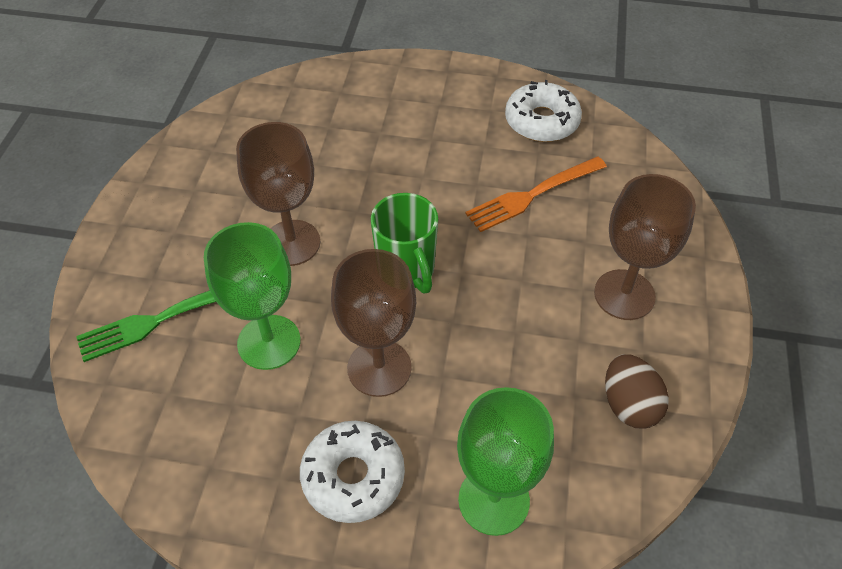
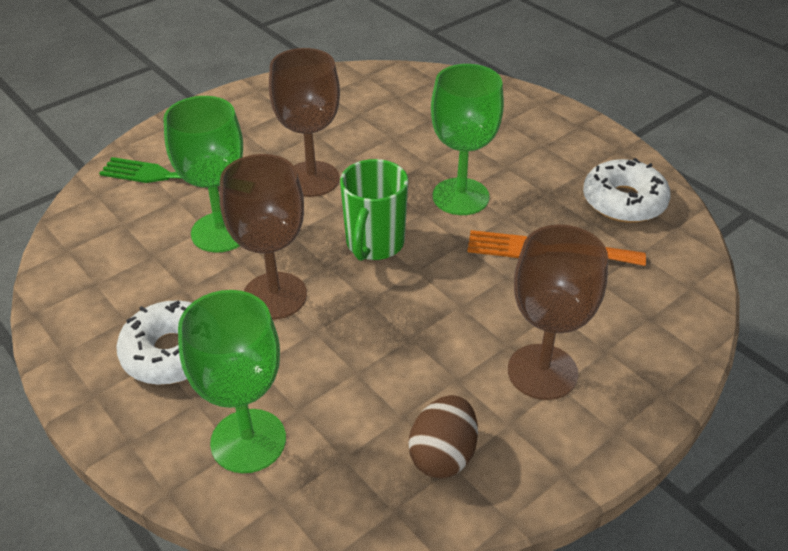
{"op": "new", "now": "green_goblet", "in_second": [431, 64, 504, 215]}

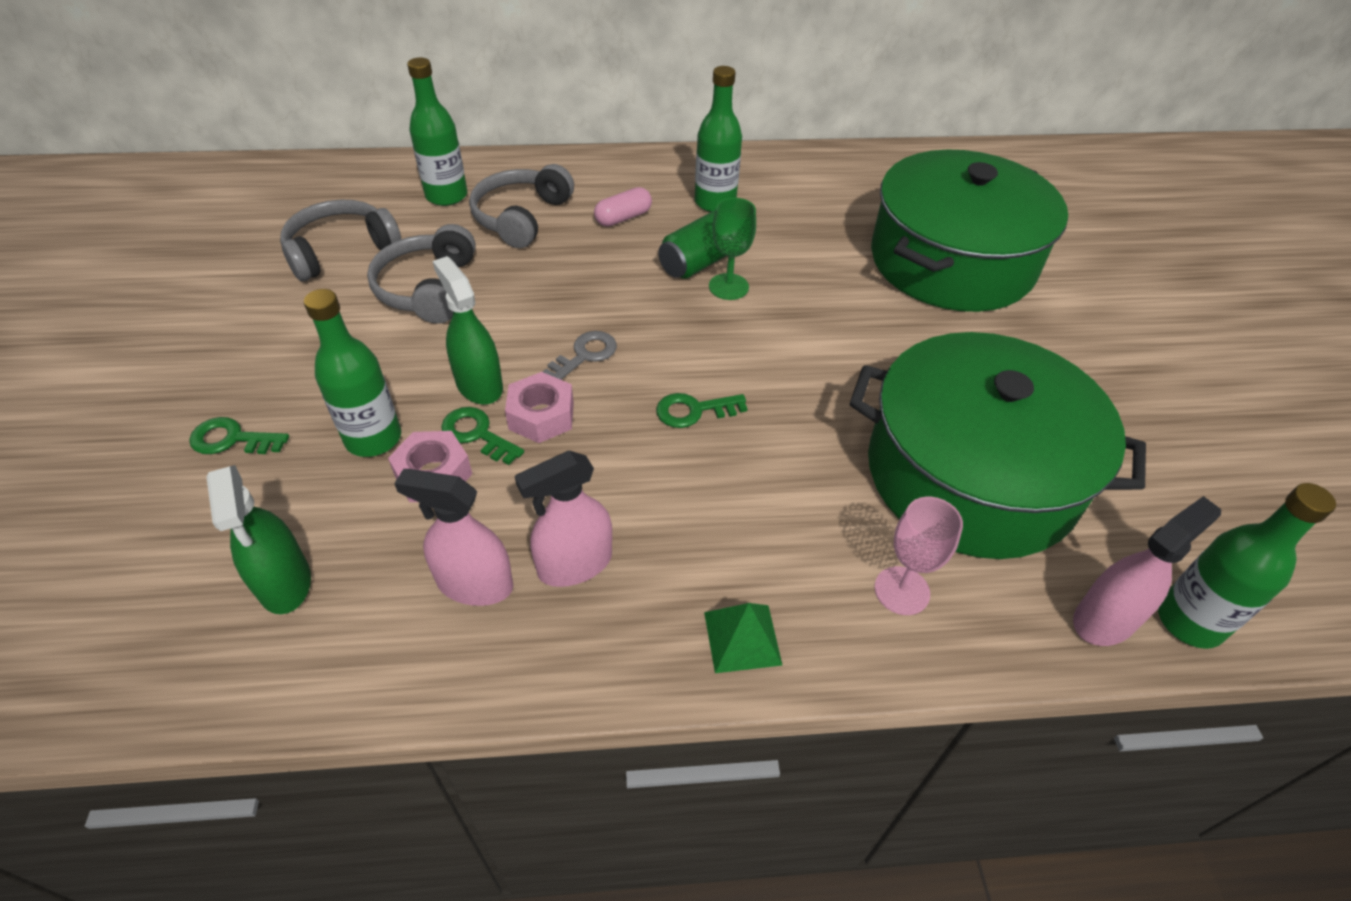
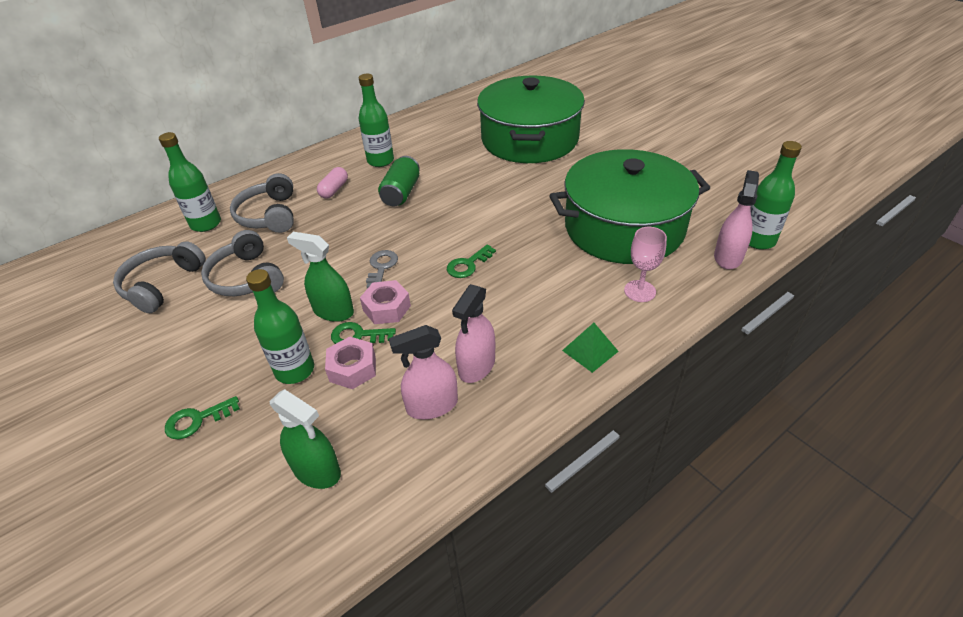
{"op": "gone", "was": "green_goblet", "in_first": [709, 198, 756, 300]}

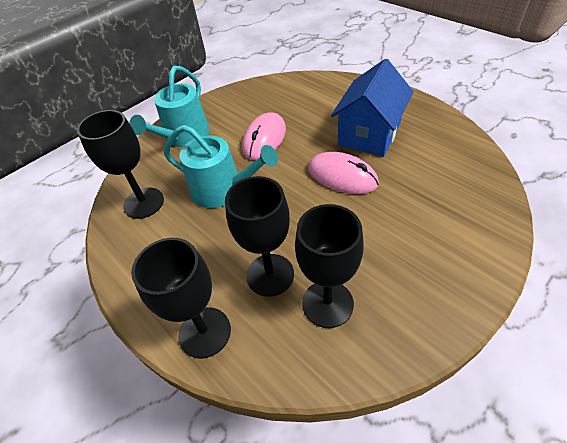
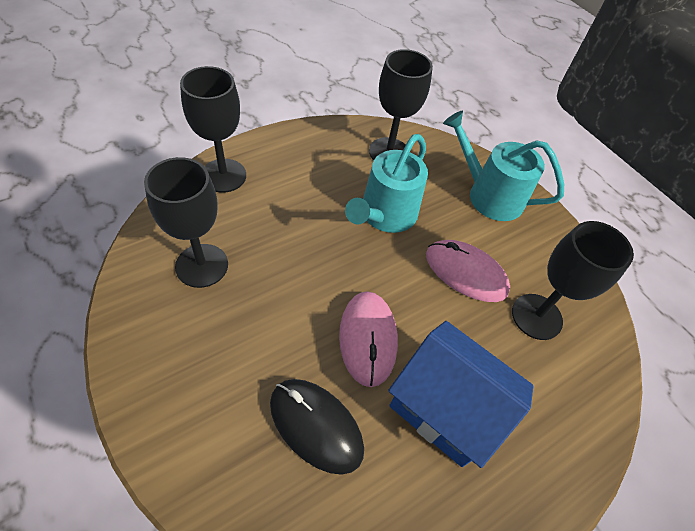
{"op": "rotated", "was": "pink_mouse", "in_first": [308, 152, 379, 194], "in_second": [339, 291, 398, 387], "clockwise": -45}
{"op": "shifted", "was": "black_goblet", "in_first": [225, 176, 294, 297], "in_second": [512, 221, 634, 340]}
{"op": "new", "now": "black_mouse", "in_second": [270, 379, 364, 475]}

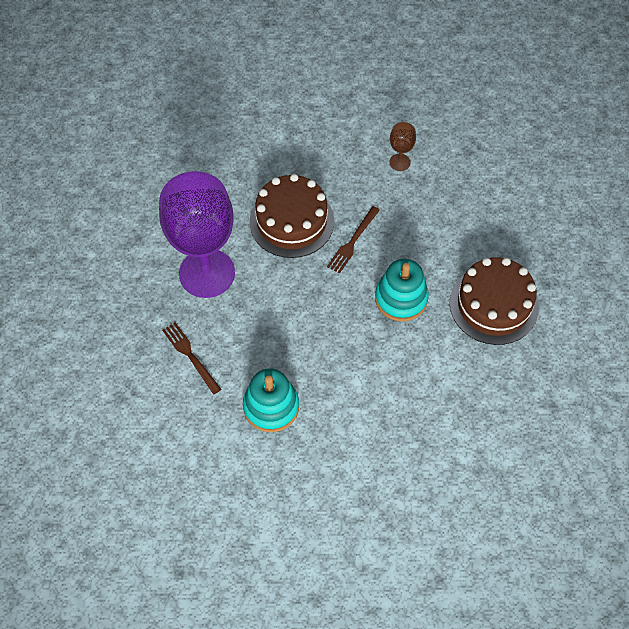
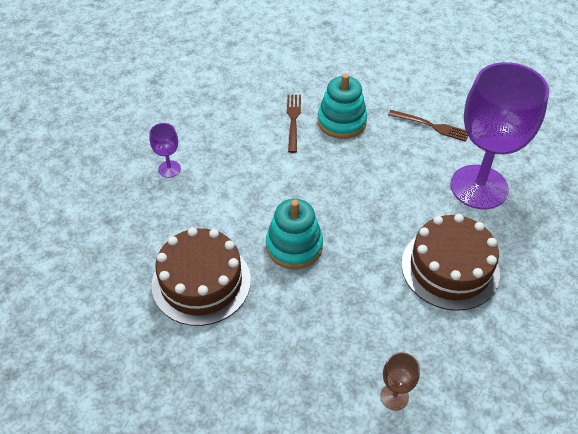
{"op": "shifted", "was": "brown_fork", "in_first": [327, 206, 380, 274], "in_second": [287, 95, 301, 153]}
{"op": "new", "now": "purple_goblet", "in_second": [149, 123, 181, 178]}

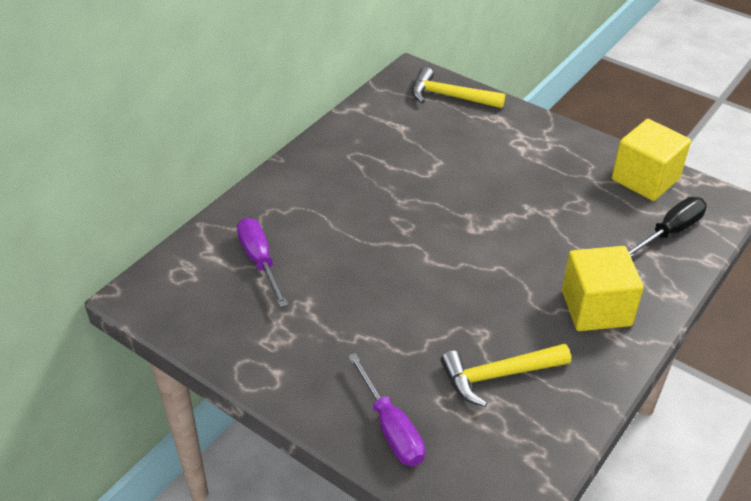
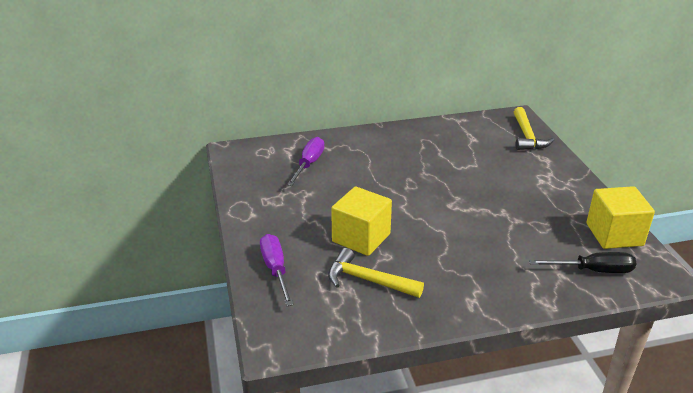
{"op": "rotated", "was": "yellow_hammer", "in_first": [412, 67, 505, 108], "in_second": [514, 107, 554, 150], "clockwise": -150}
{"op": "shifted", "was": "yellow_cube", "in_first": [562, 246, 644, 331], "in_second": [331, 187, 392, 256]}
{"op": "rotated", "was": "purple_screwdriver", "in_first": [348, 353, 425, 466], "in_second": [260, 234, 293, 306], "clockwise": 150}

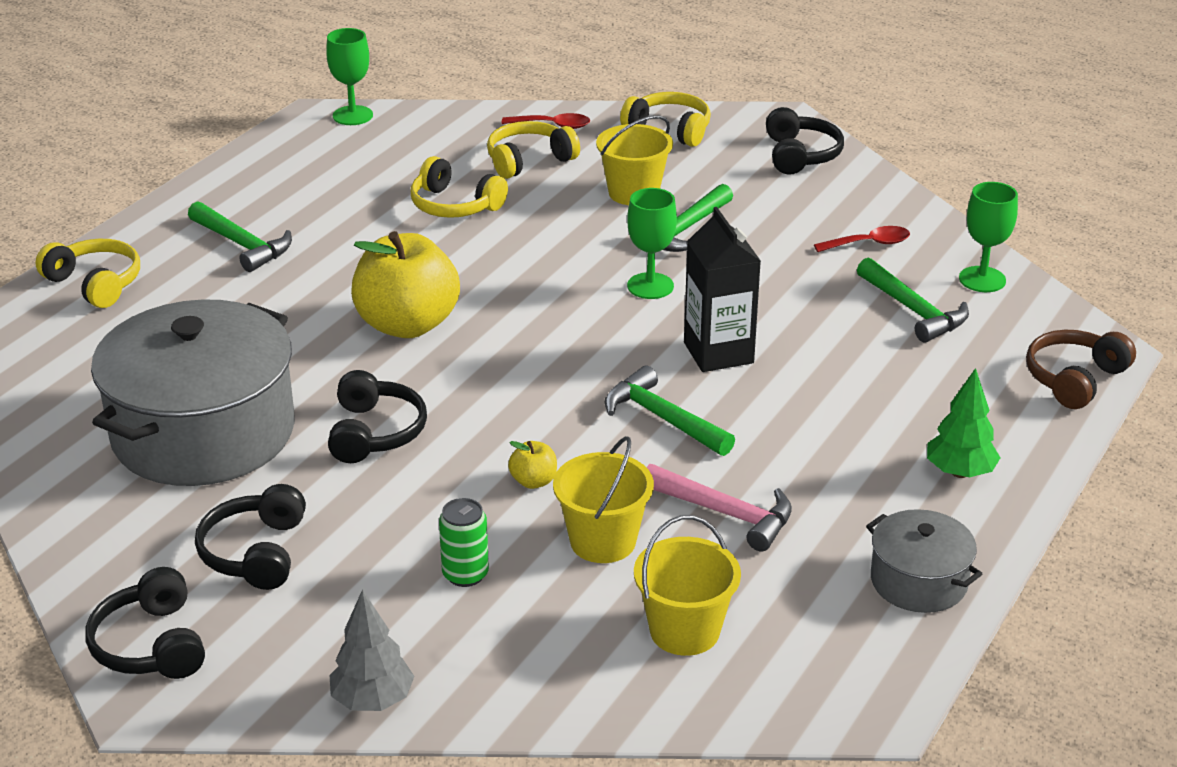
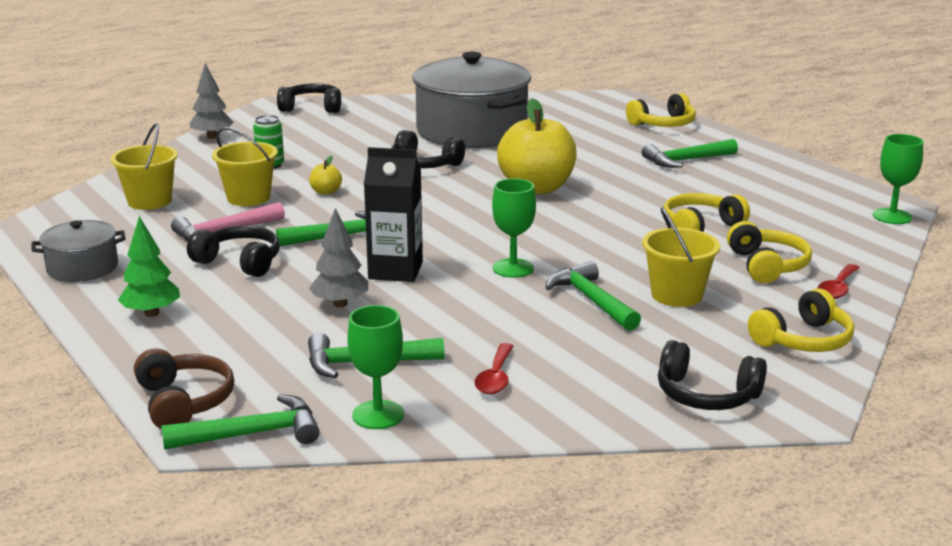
{"op": "shifted", "was": "black_headphones", "in_first": [195, 484, 306, 590], "in_second": [187, 226, 280, 277]}
{"op": "new", "now": "grey_tree", "in_second": [309, 208, 368, 307]}
{"op": "new", "now": "green_hammer", "in_second": [161, 394, 320, 450]}

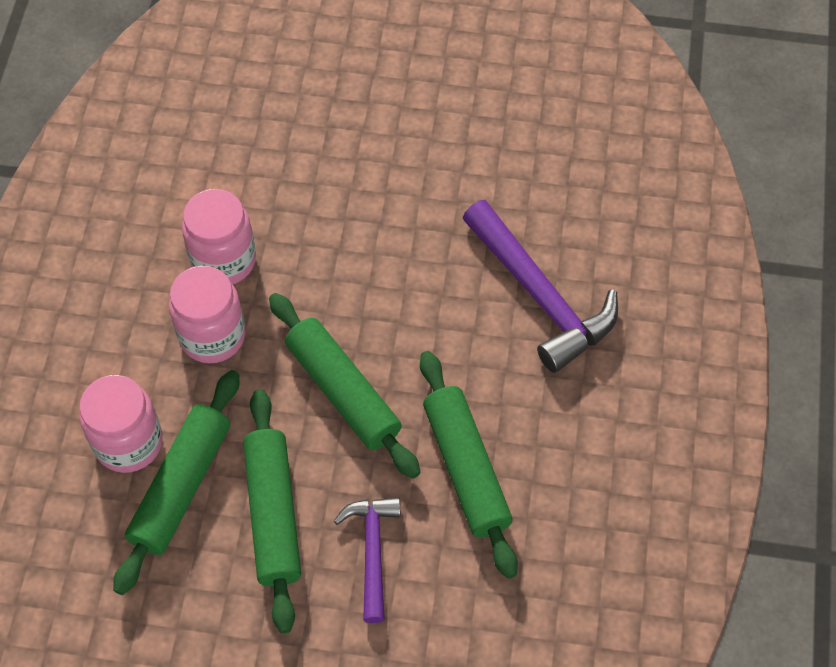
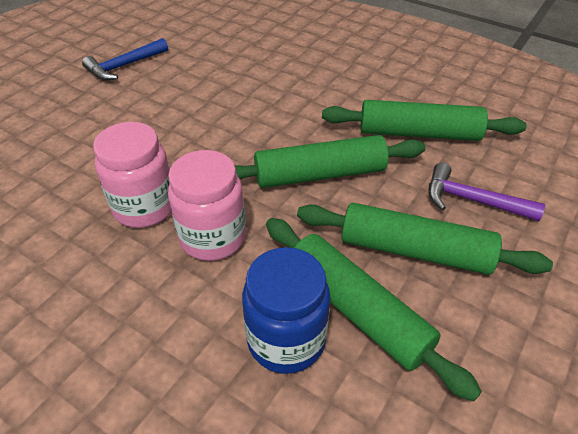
{"op": "gone", "was": "purple_hammer", "in_first": [463, 200, 618, 373]}
{"op": "repainted", "was": "pink_jar", "now": "blue_jar", "in_first": [79, 375, 163, 473], "in_second": [242, 247, 330, 374]}
{"op": "new", "now": "blue_hammer", "in_second": [82, 38, 168, 80]}

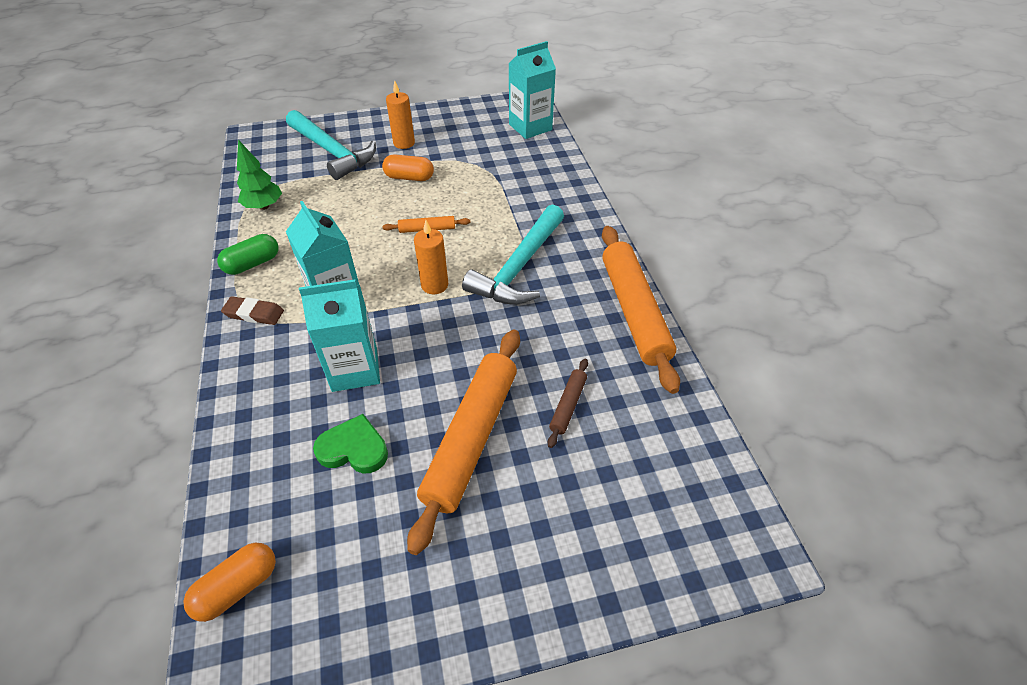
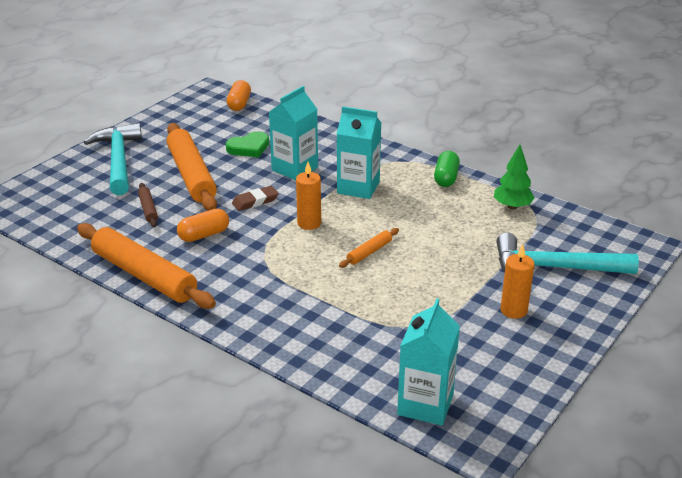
{"op": "shifted", "was": "orange_capsule", "in_first": [382, 154, 434, 181], "in_second": [177, 209, 229, 242]}
{"op": "shifted", "was": "turquoise_hammer", "in_first": [462, 204, 564, 305], "in_second": [84, 123, 142, 195]}
{"op": "shifted", "was": "brown_eraser", "in_first": [221, 296, 284, 325], "in_second": [232, 186, 279, 211]}

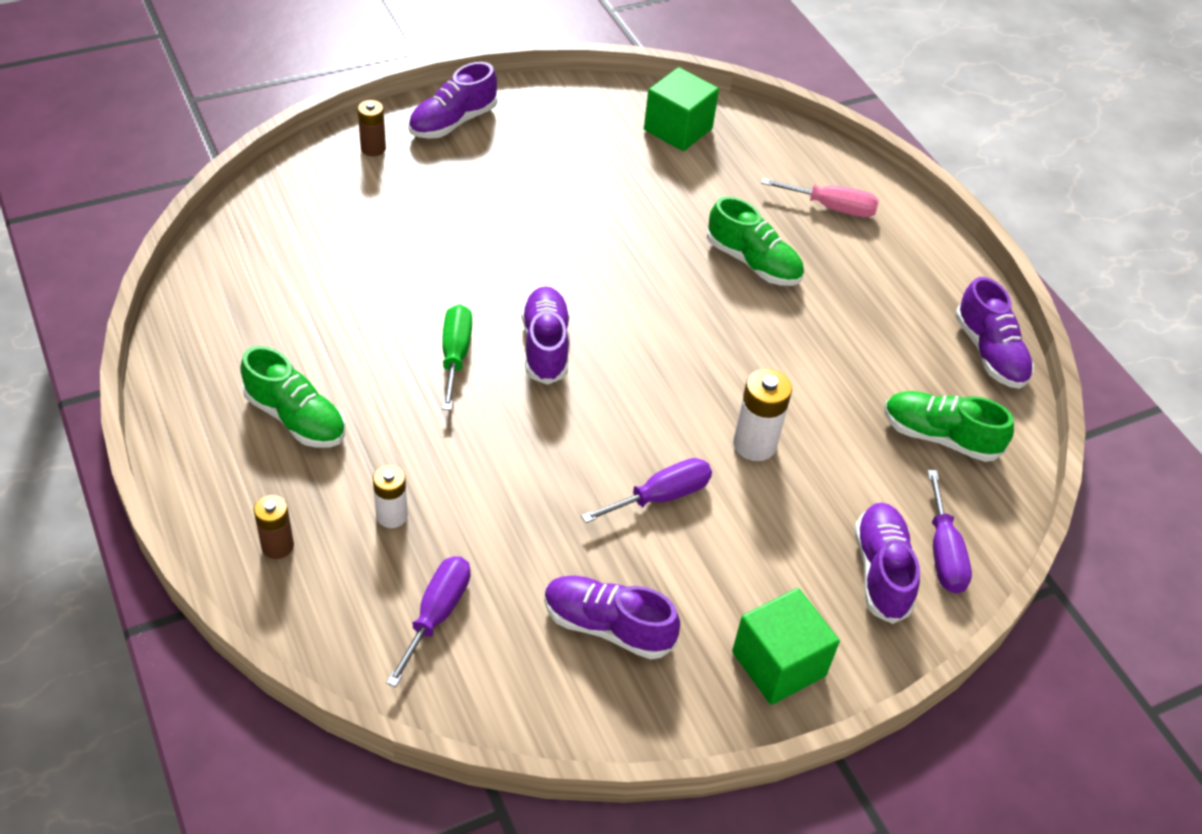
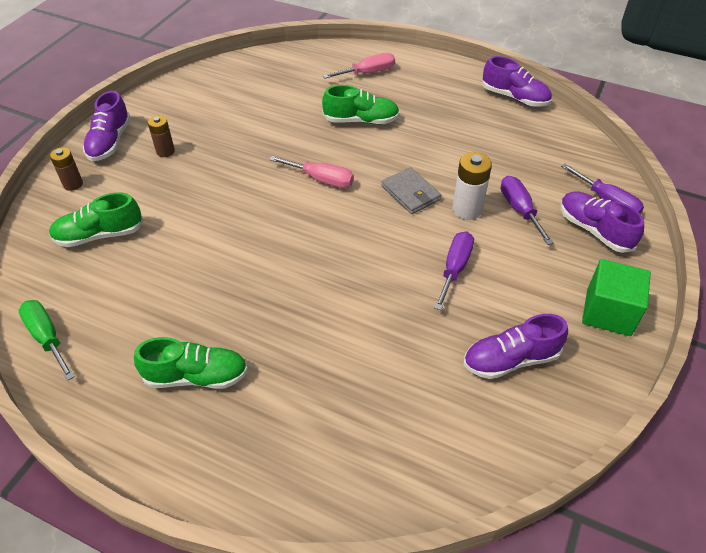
{"op": "gone", "was": "green_cube", "in_first": [644, 67, 719, 151]}
{"op": "gone", "was": "purple_shoe", "in_first": [521, 286, 570, 385]}
{"op": "shifted", "was": "green_screwdriver", "in_first": [442, 304, 472, 410], "in_second": [18, 300, 75, 381]}
{"op": "shifted", "was": "green_shoe", "in_first": [884, 391, 1014, 462], "in_second": [49, 192, 144, 247]}
{"op": "gone", "was": "white_battery", "in_first": [373, 465, 408, 528]}
{"op": "shifted", "was": "brown_battery", "in_first": [254, 495, 294, 559], "in_second": [148, 115, 175, 157]}
{"op": "shifted", "was": "purple_screwdriver", "in_first": [386, 556, 470, 687], "in_second": [501, 176, 554, 245]}
{"op": "new", "now": "pink_screwdriver", "in_second": [269, 156, 354, 188]}
{"op": "new", "now": "grey_wallet", "in_second": [381, 167, 441, 214]}

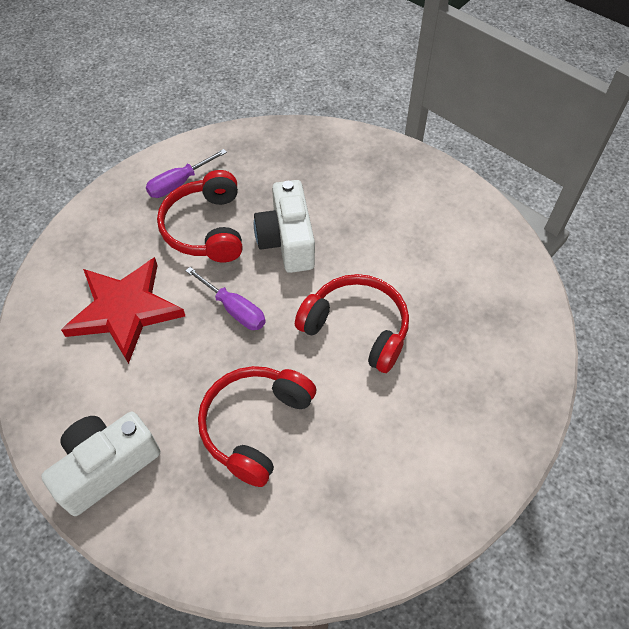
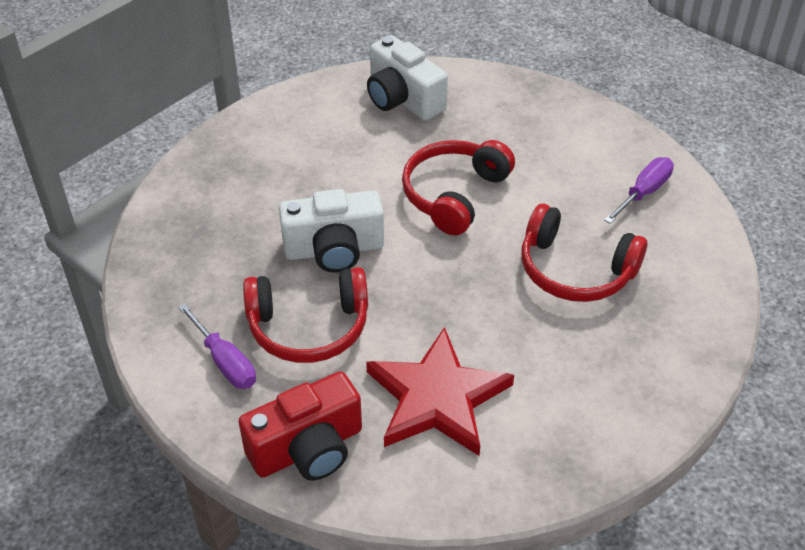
{"op": "shifted", "was": "purple_screwdriver", "in_first": [185, 267, 266, 330], "in_second": [604, 157, 674, 224]}
{"op": "shifted", "was": "white_camera", "in_first": [41, 412, 160, 516], "in_second": [367, 35, 448, 121]}
{"op": "new", "now": "red_camera", "in_second": [239, 371, 362, 480]}

